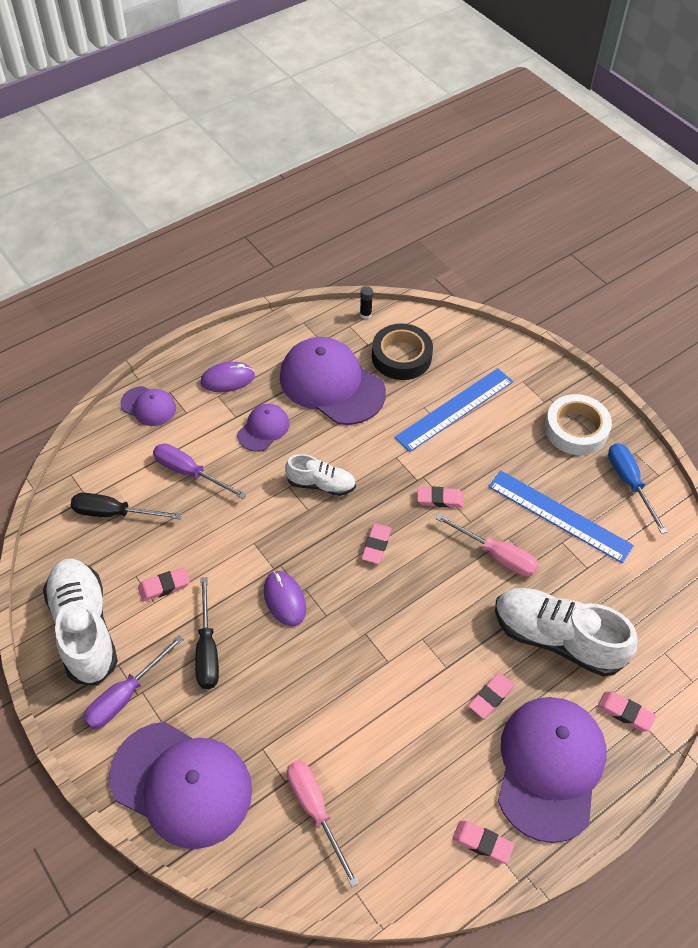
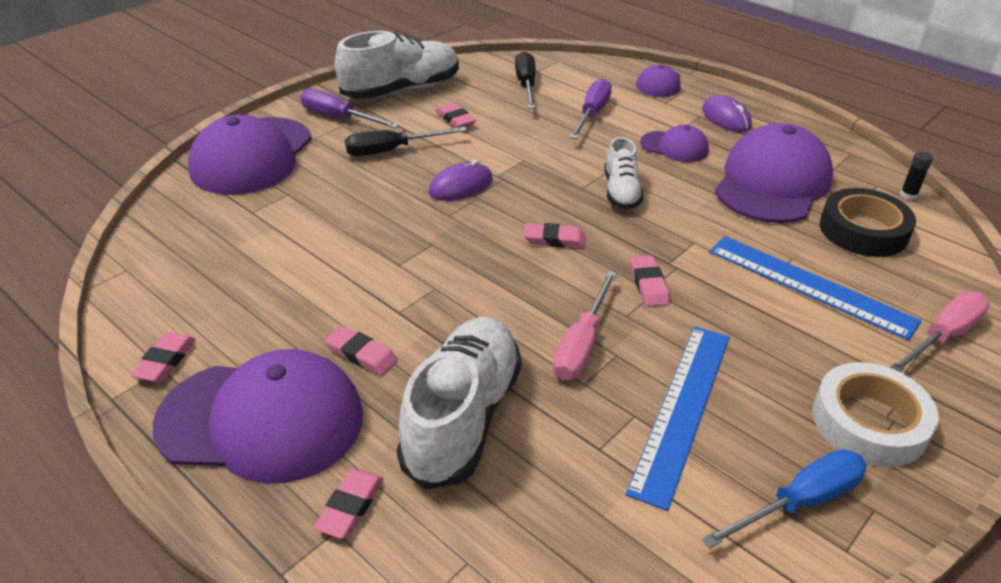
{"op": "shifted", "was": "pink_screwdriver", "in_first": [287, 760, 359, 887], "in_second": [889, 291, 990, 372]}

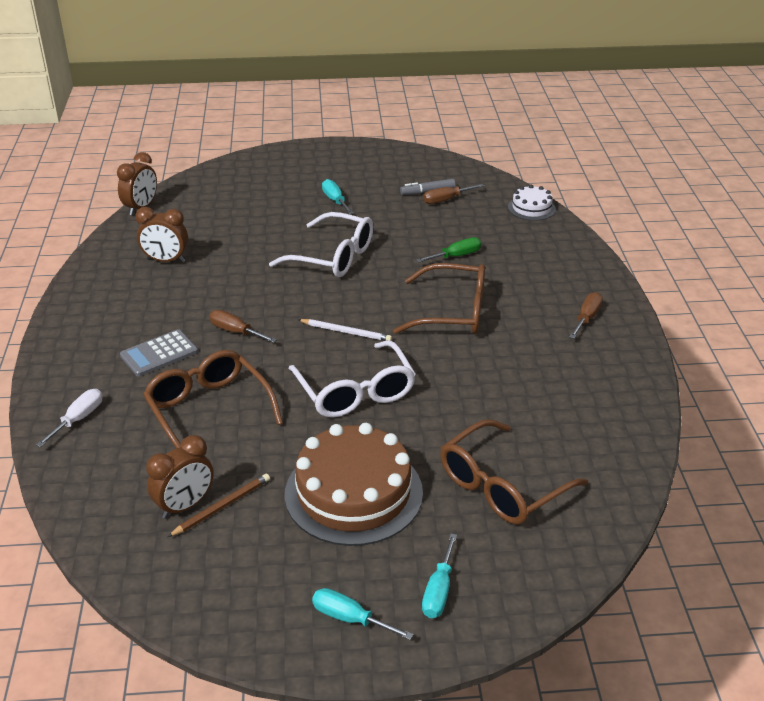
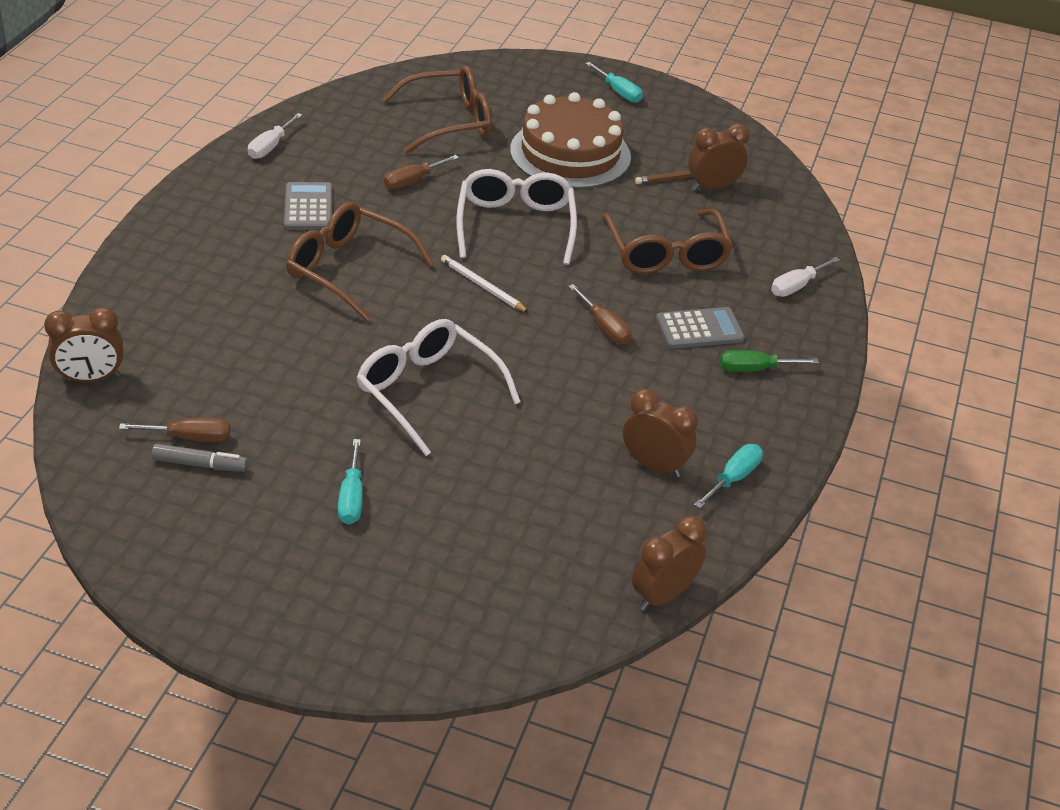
{"op": "swapped", "was": "white_cake", "now": "brown_clock", "in_first": [508, 185, 556, 221], "in_second": [44, 307, 123, 382]}
{"op": "shifted", "was": "green_screwdriver", "in_first": [416, 237, 481, 263], "in_second": [720, 350, 819, 372]}
{"op": "shifted", "was": "brown_screwdriver", "in_first": [569, 292, 603, 339], "in_second": [384, 155, 459, 190]}
{"op": "shifted", "was": "turquoise_screwdriver", "in_first": [422, 534, 457, 618], "in_second": [694, 444, 763, 508]}
{"op": "new", "now": "white_screwdriver", "in_second": [248, 113, 302, 159]}
{"op": "new", "now": "grey_calculator", "in_second": [284, 182, 332, 230]}

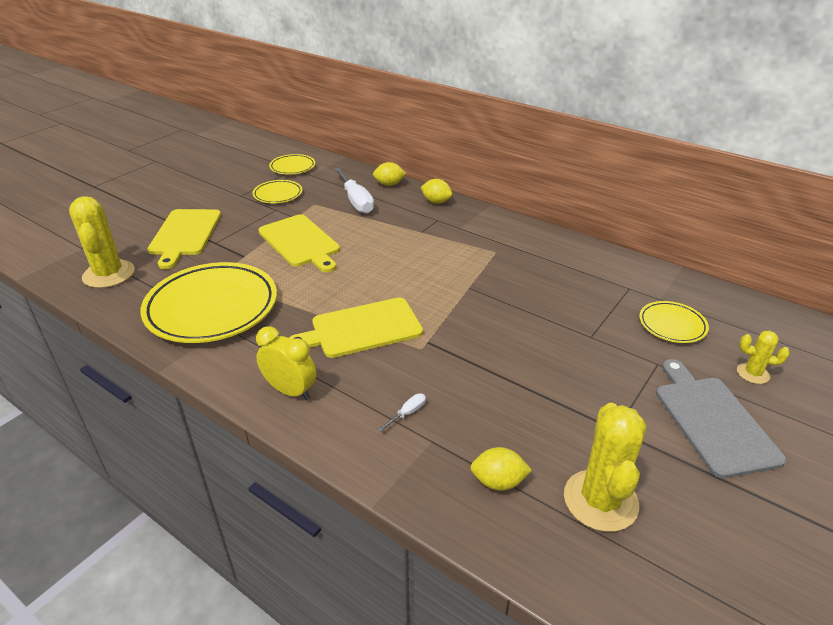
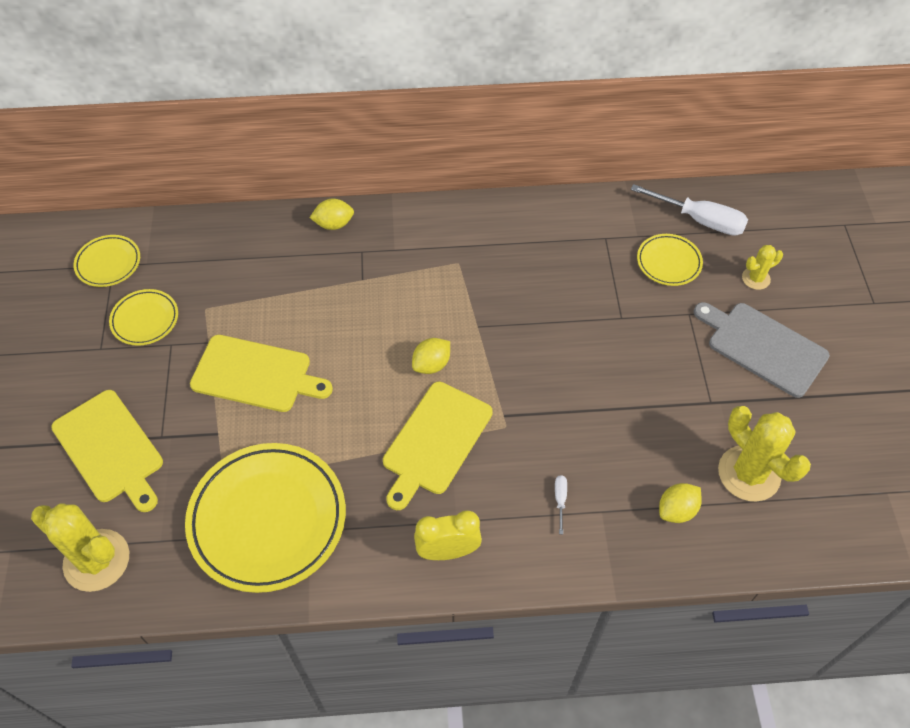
{"op": "shifted", "was": "yellow_lemon", "in_first": [373, 162, 407, 186], "in_second": [412, 338, 450, 374]}
{"op": "shifted", "was": "white_screwdriver", "in_first": [334, 168, 374, 214], "in_second": [631, 184, 748, 236]}

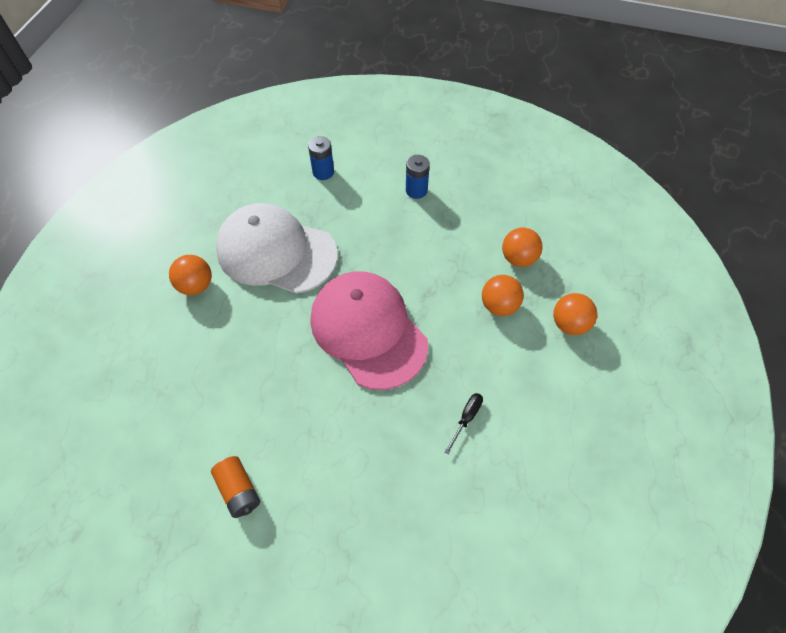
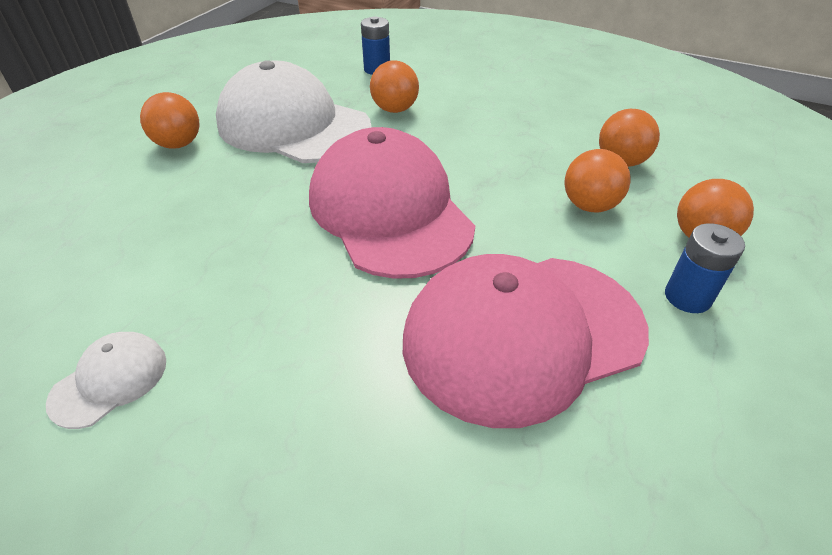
{"op": "shifted", "was": "blue_battery", "in_first": [406, 155, 430, 199], "in_second": [665, 223, 745, 313]}
{"op": "swapped", "was": "black_screwdriver", "now": "pink_cap", "in_first": [445, 393, 483, 454], "in_second": [403, 254, 649, 428]}
{"op": "swapped", "was": "orange_battery", "now": "white_cap", "in_first": [211, 456, 260, 518], "in_second": [46, 332, 166, 429]}
{"op": "new", "now": "orange_ball", "in_second": [370, 61, 419, 113]}

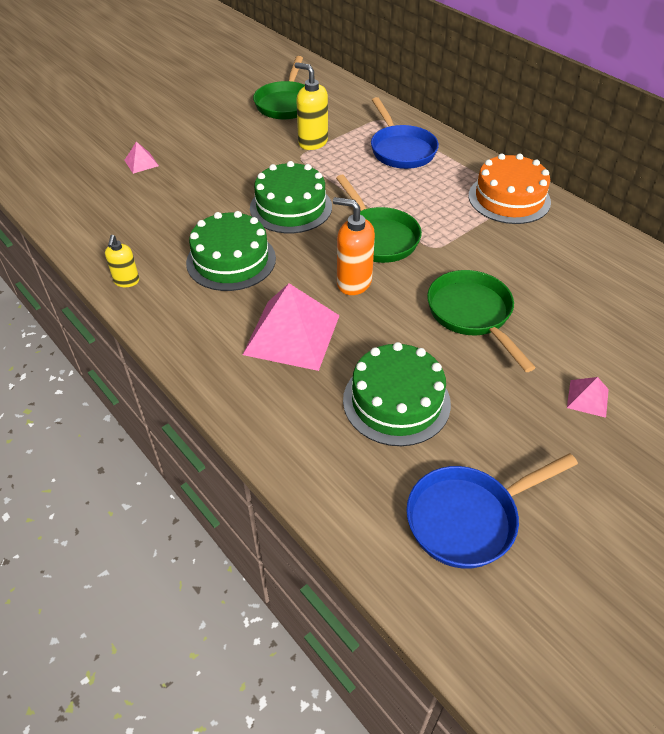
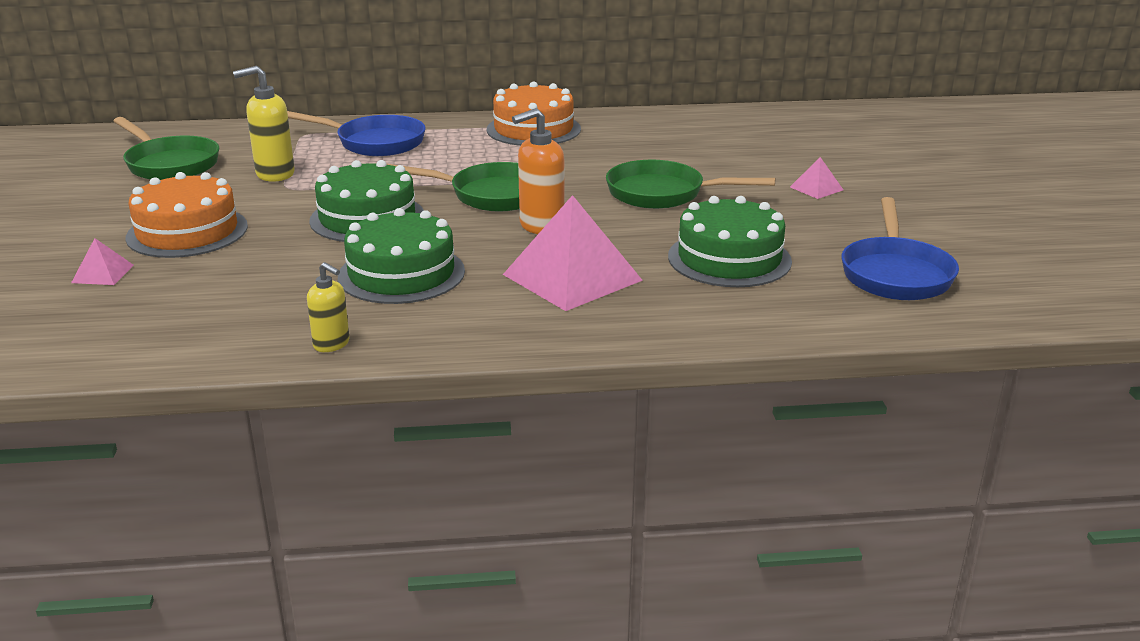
{"op": "new", "now": "orange_cake", "in_second": [125, 172, 248, 258]}

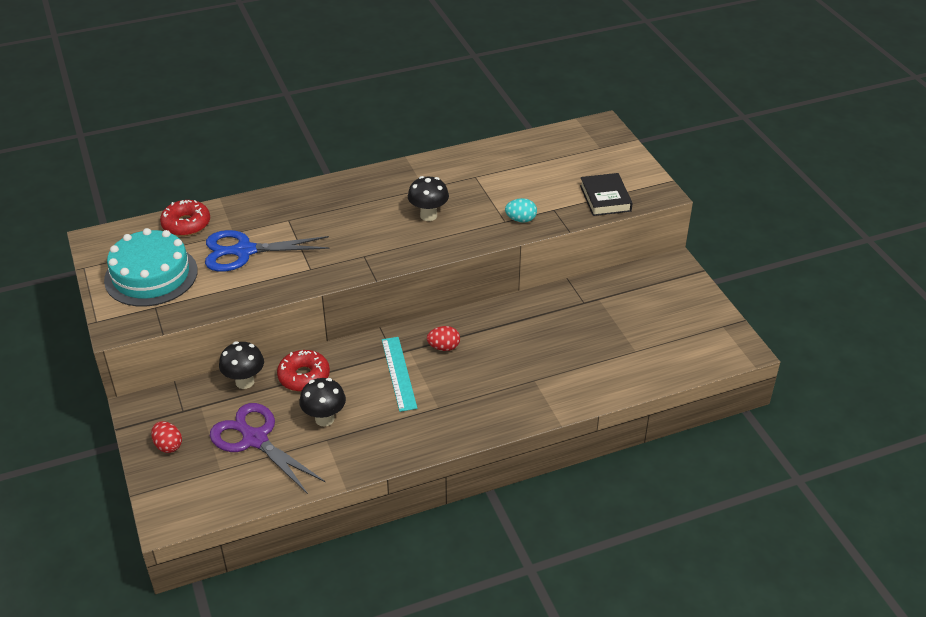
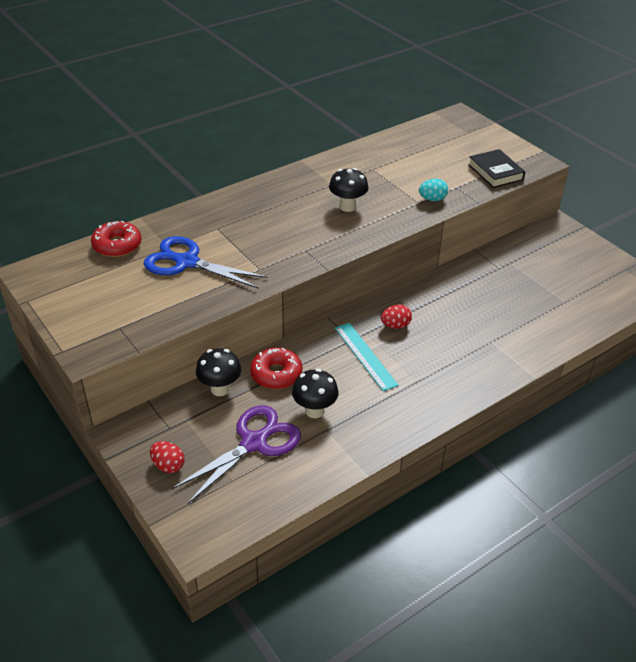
{"op": "gone", "was": "turquoise_cake", "in_first": [104, 228, 198, 307]}
{"op": "rotated", "was": "blue_scissors", "in_first": [205, 230, 330, 272], "in_second": [144, 236, 268, 288], "clockwise": 45}
{"op": "rotated", "was": "purple_scissors", "in_first": [210, 403, 325, 494], "in_second": [172, 405, 301, 505], "clockwise": 105}

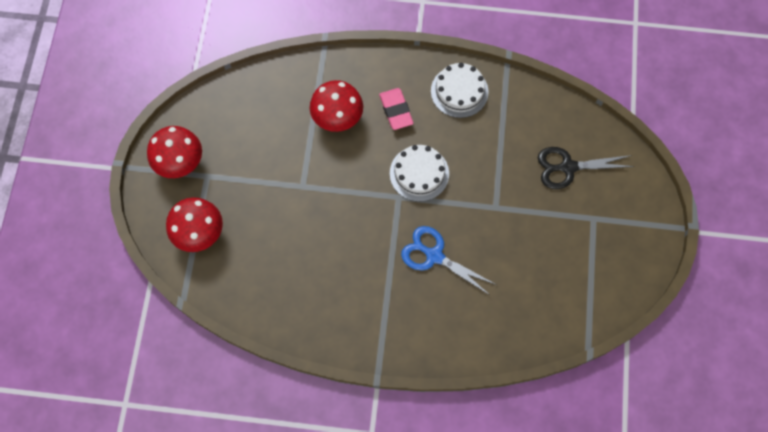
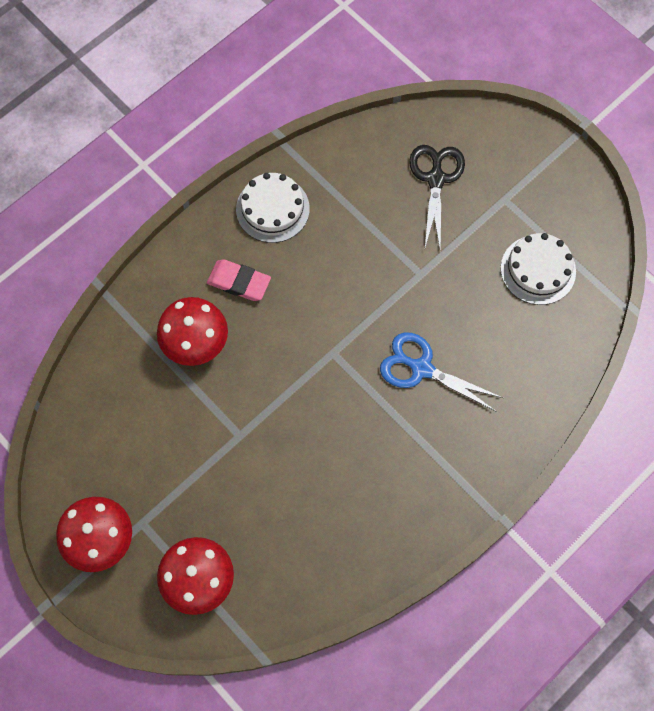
{"op": "shifted", "was": "white_cake", "in_first": [390, 145, 449, 202], "in_second": [501, 233, 576, 305]}
{"op": "rotated", "was": "black_scissors", "in_first": [538, 147, 635, 189], "in_second": [409, 145, 465, 250], "clockwise": 150}
{"op": "rotated", "was": "blue_scissors", "in_first": [401, 226, 497, 296], "in_second": [380, 332, 503, 412], "clockwise": 45}

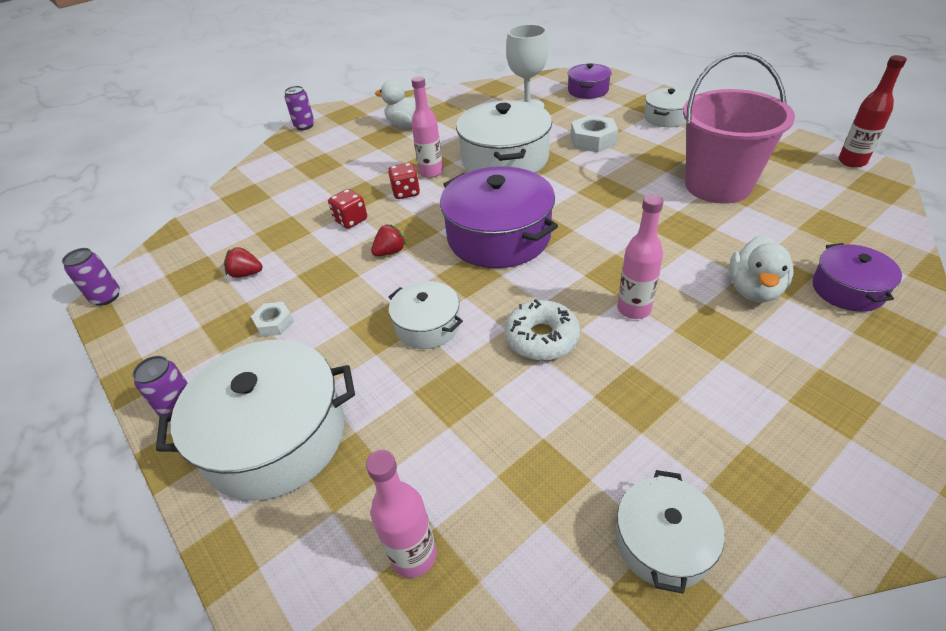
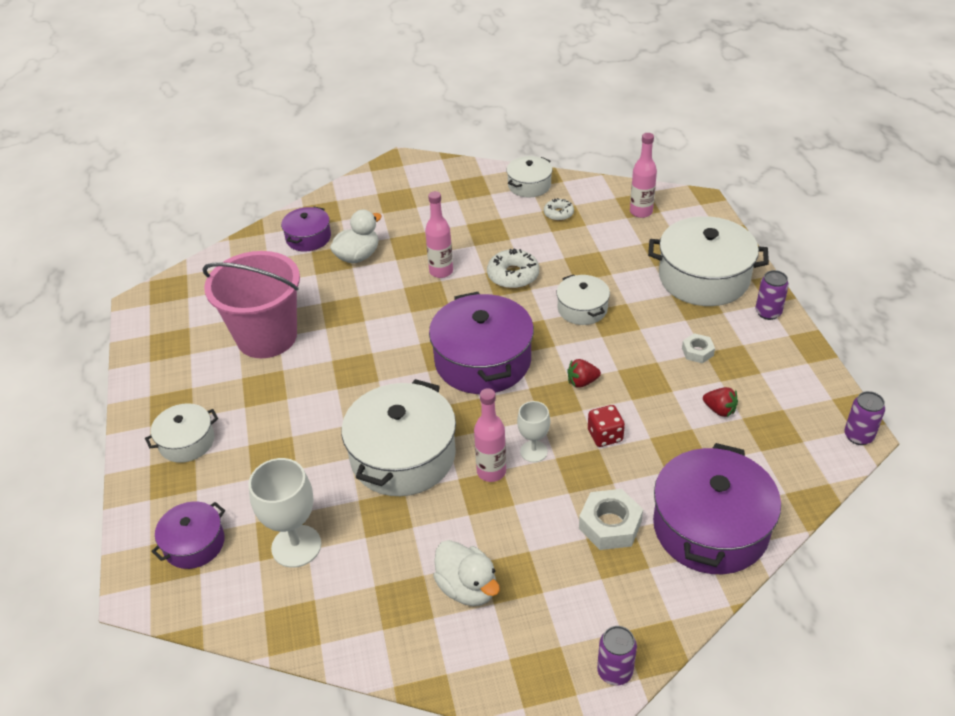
{"op": "gone", "was": "red_bottle", "in_first": [838, 55, 907, 168]}
{"op": "shifted", "was": "white_nut", "in_first": [571, 115, 618, 152], "in_second": [579, 489, 643, 550]}
{"op": "swapped", "was": "red_dice", "now": "white_goblet", "in_first": [388, 163, 420, 199], "in_second": [517, 401, 550, 462]}
{"op": "new", "now": "white_donut", "in_second": [544, 198, 574, 221]}
{"op": "new", "now": "purple_pot", "in_second": [653, 443, 781, 574]}

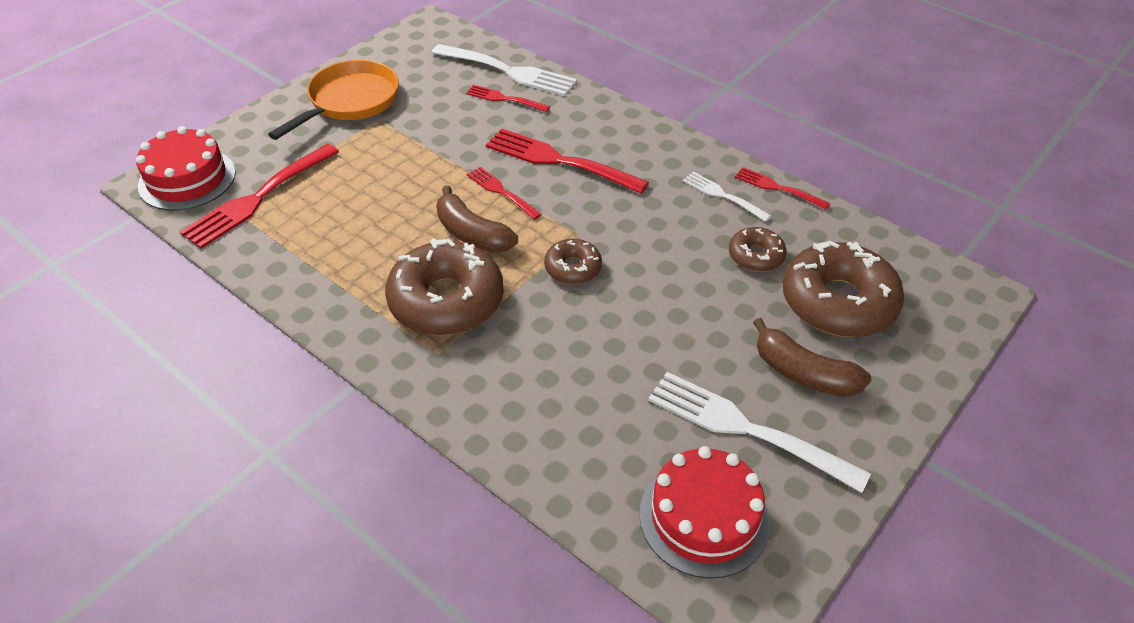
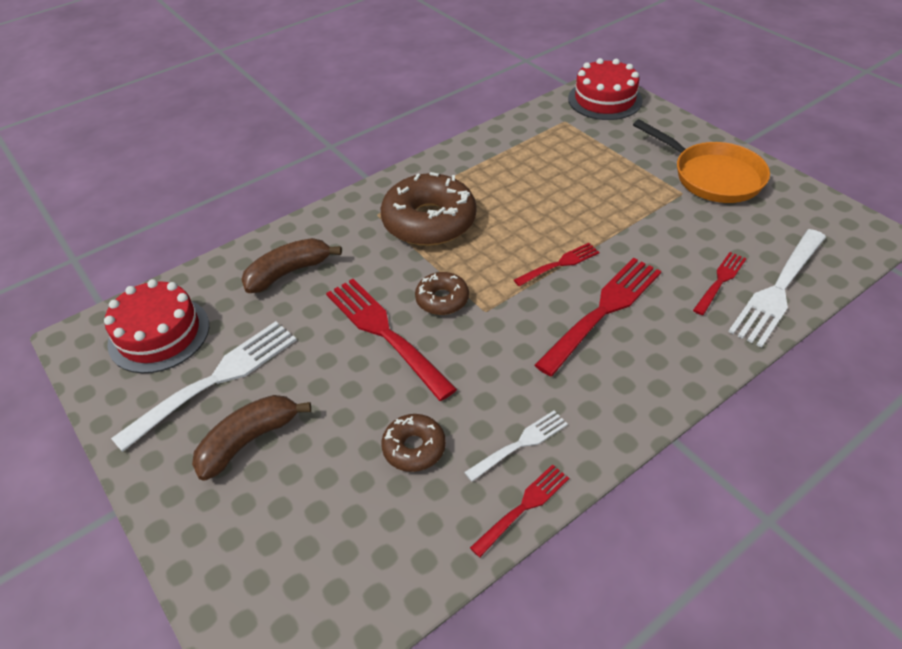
{"op": "shifted", "was": "red_fork", "in_first": [180, 144, 339, 249], "in_second": [326, 279, 457, 401]}
{"op": "shifted", "was": "brown_banana", "in_first": [436, 185, 518, 253], "in_second": [241, 238, 342, 293]}
{"op": "gone", "was": "brown_donut", "in_first": [783, 241, 904, 337]}

